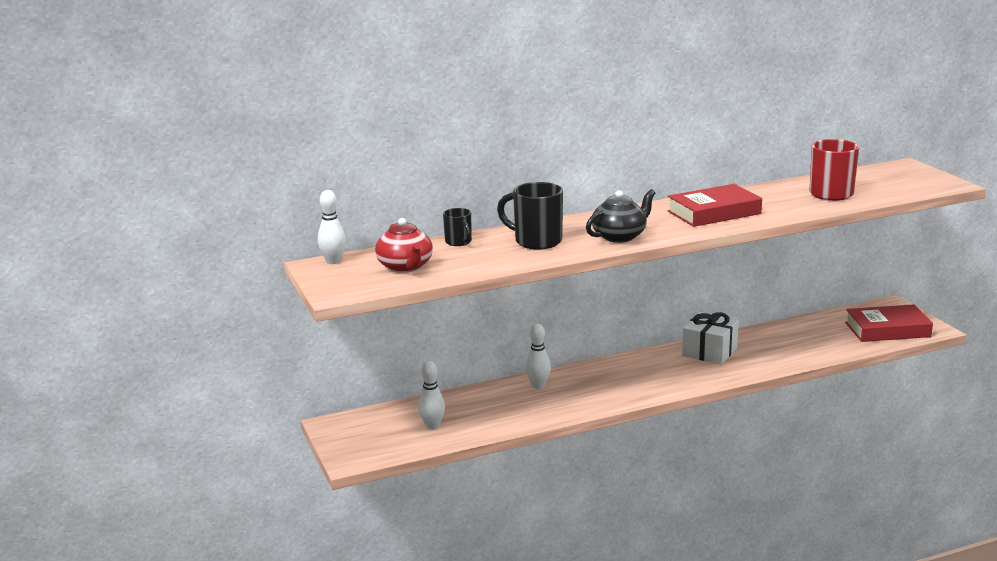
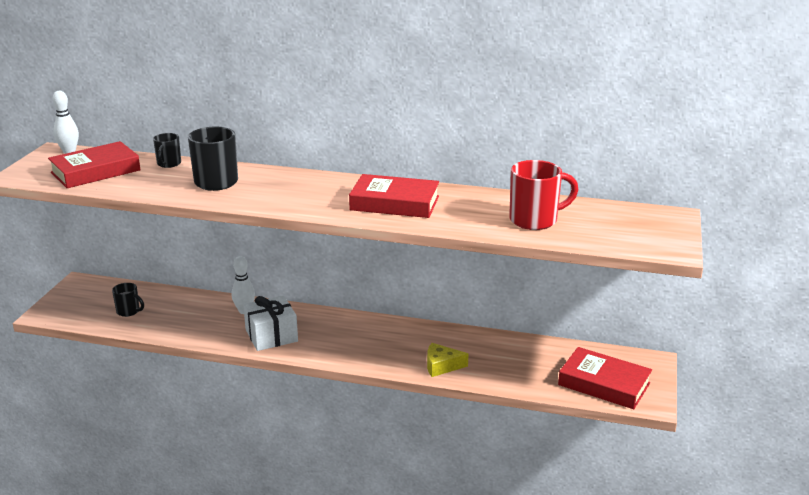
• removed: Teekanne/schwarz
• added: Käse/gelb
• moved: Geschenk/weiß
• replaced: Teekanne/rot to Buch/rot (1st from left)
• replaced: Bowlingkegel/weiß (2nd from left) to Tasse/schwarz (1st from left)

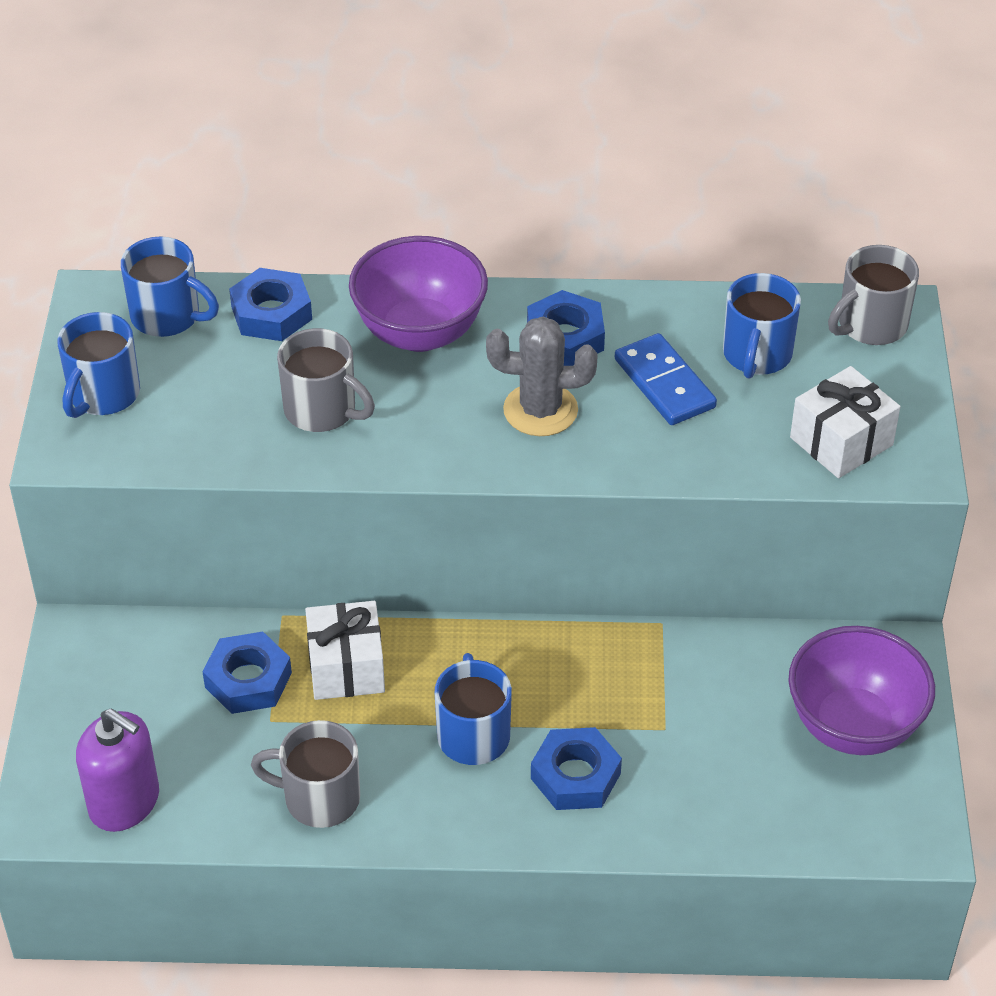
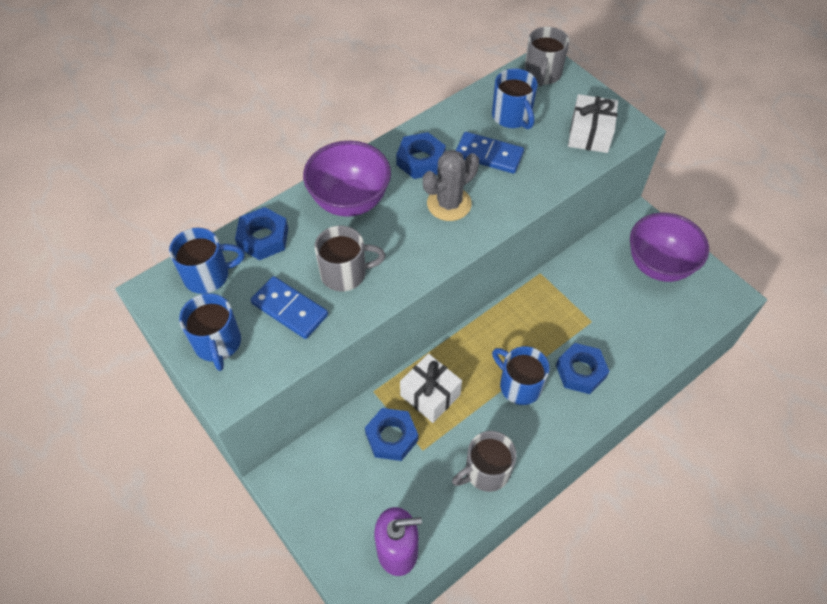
• added: Dominostein/blau (1st from left)

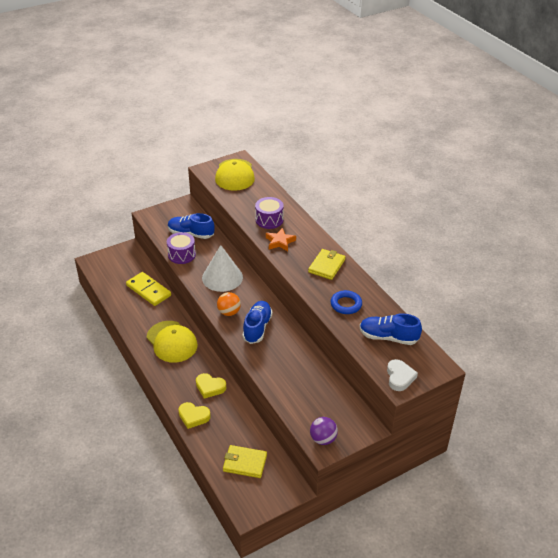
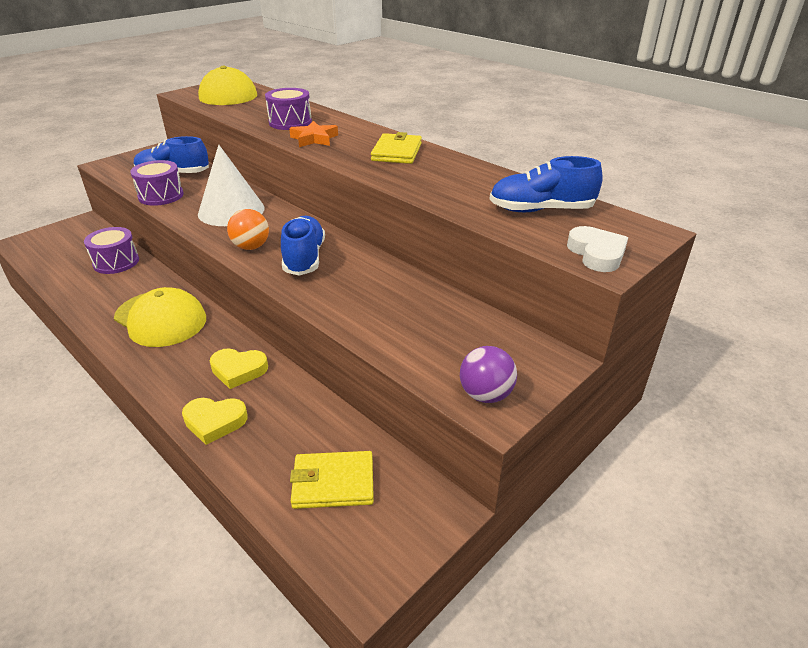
• removed: Ring/blau
• replaced: Dominostein/gelb to Trommel/lila (1st from left)

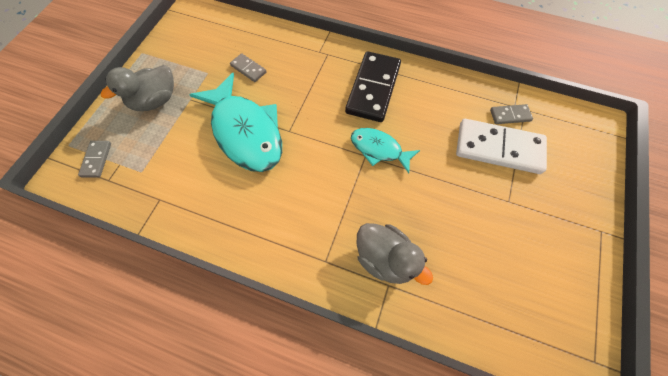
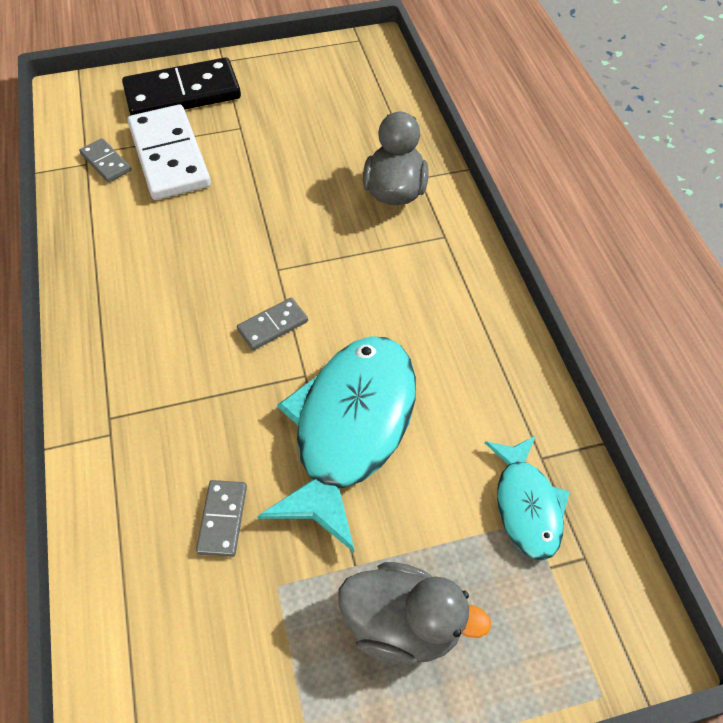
• moved: Dominostein/grau (1st from left in the first image) to Dominostein/grau (3rd from left)
• moved: Dominostein/schwarz
• moved: Fisch/türkis (2nd from left)

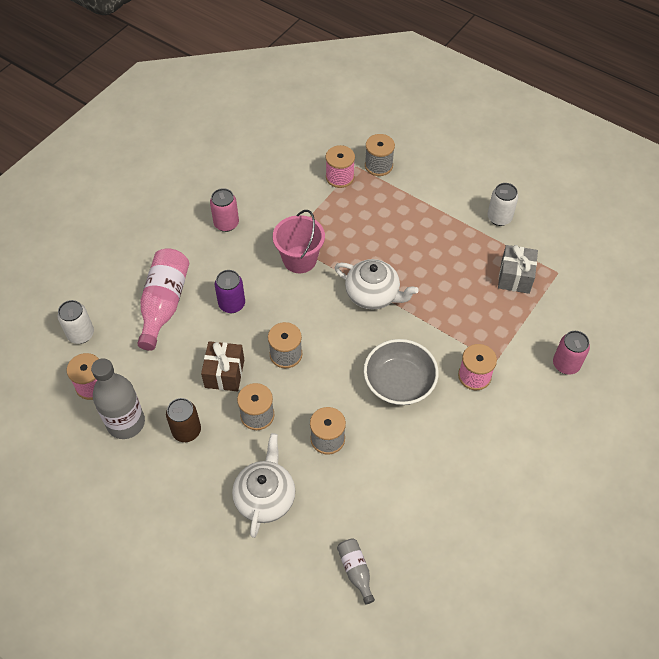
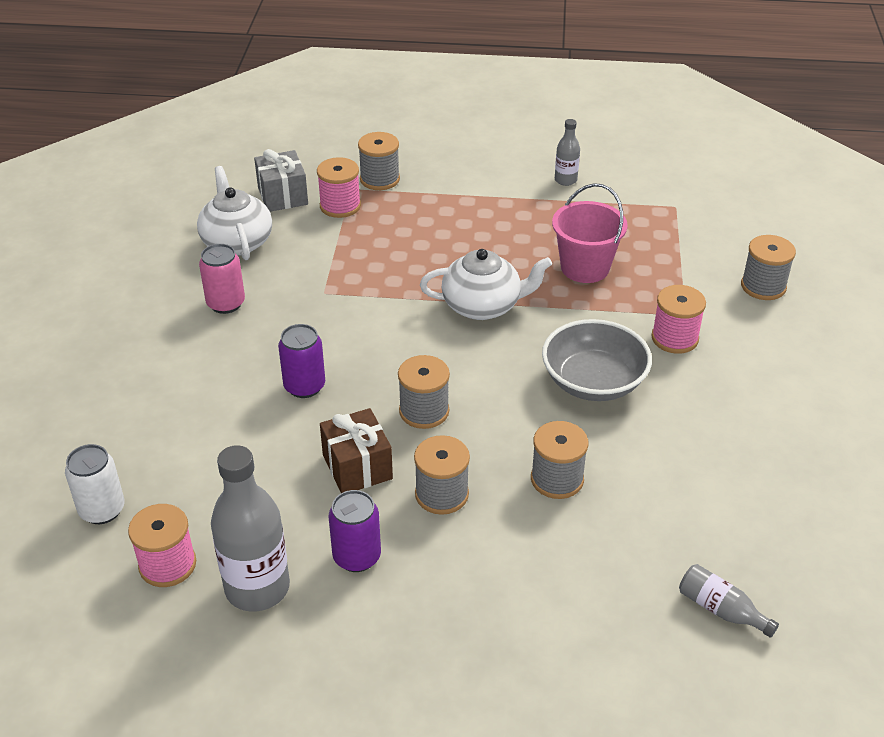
• removed: Flasche/rosa
• moved: Teekanne/weiß (1st from left)
• moved: Eimer/rosa
• moved: Geschenk/grau
• replaced: Dose/weiß (2nd from left) to Flasche/grau (2nd from left)
• replaced: Dose/rosa (2nd from left) to Garnrolle/grau (5th from left)
• recoloured: Dose/braun to Dose/lila (2nd from left)

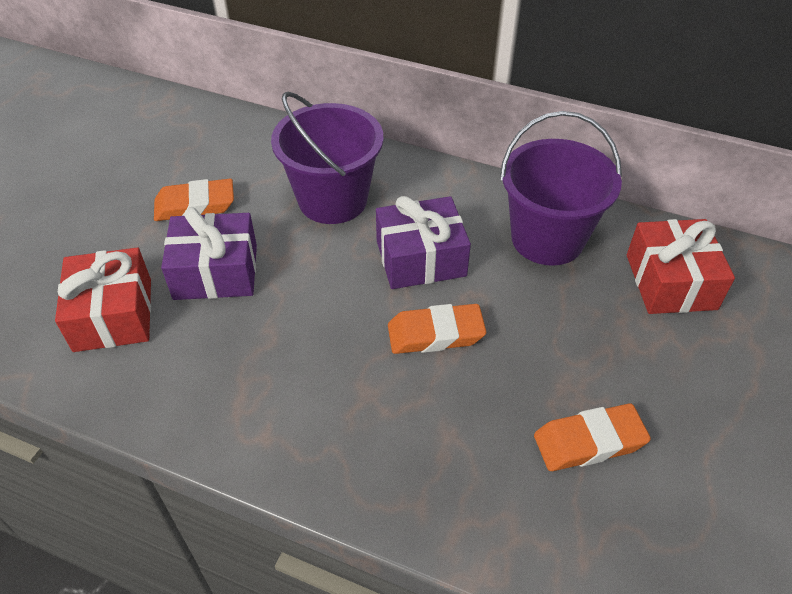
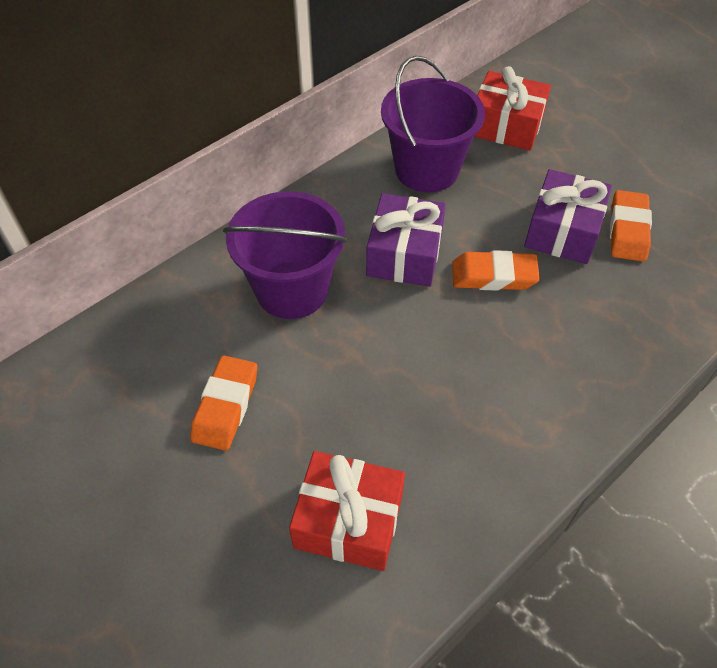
• moved: Geschenk/lila (1st from left in the first image) to Geschenk/lila (2nd from left)
• turned: Radiergummi/orange (2nd from left) 75 degrees clockwise

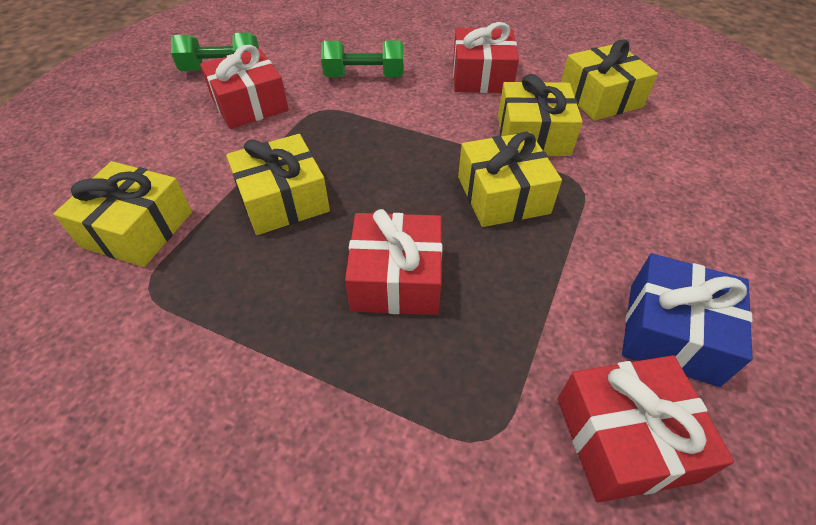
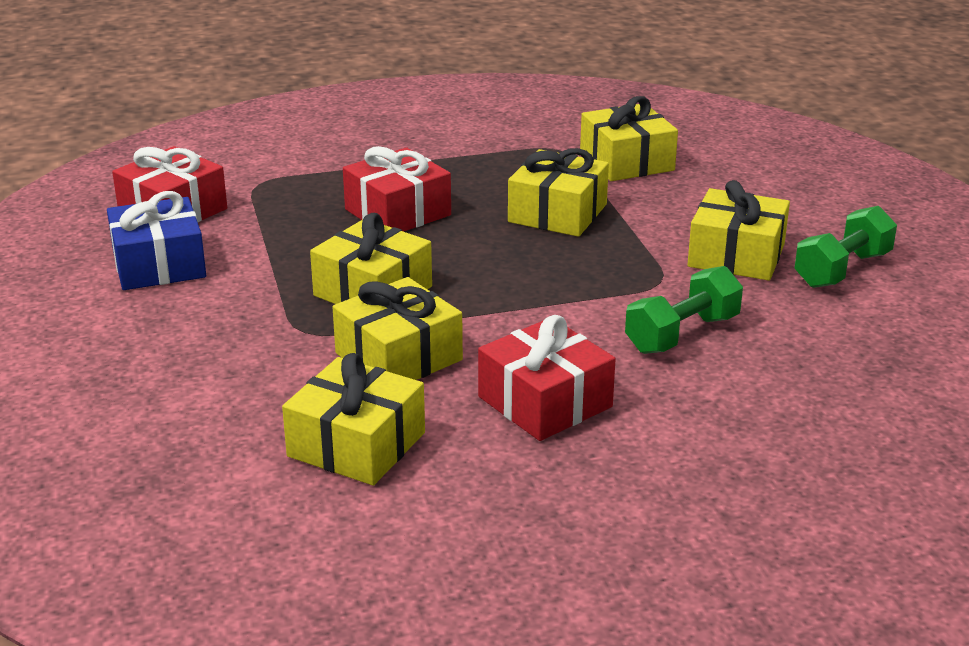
• recoloured: Geschenk/rot (1st from left) to Geschenk/gelb (6th from left)

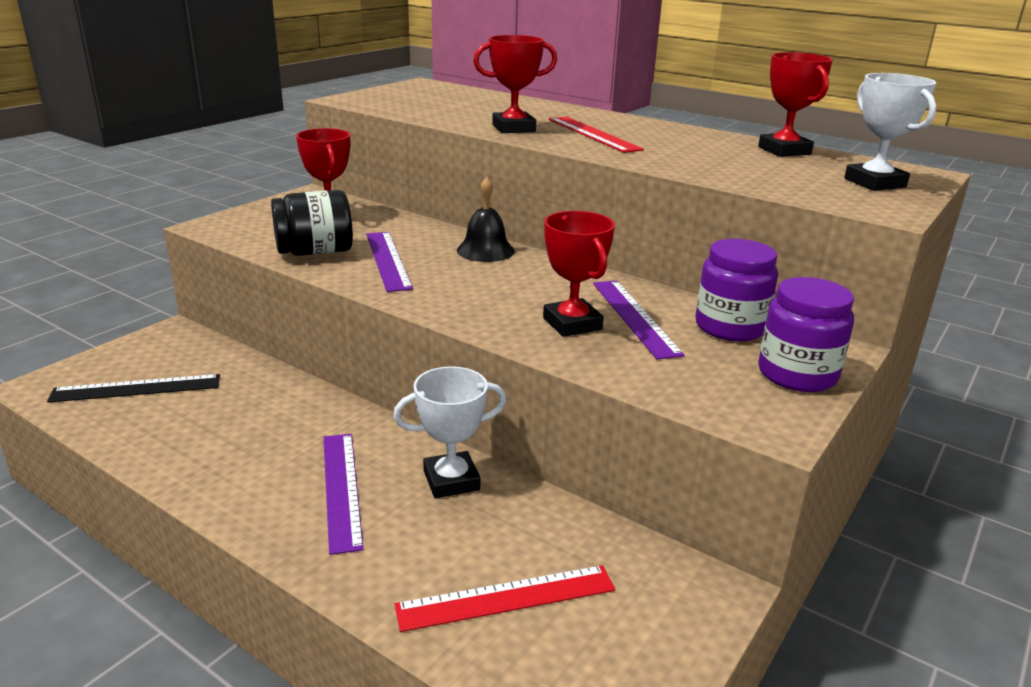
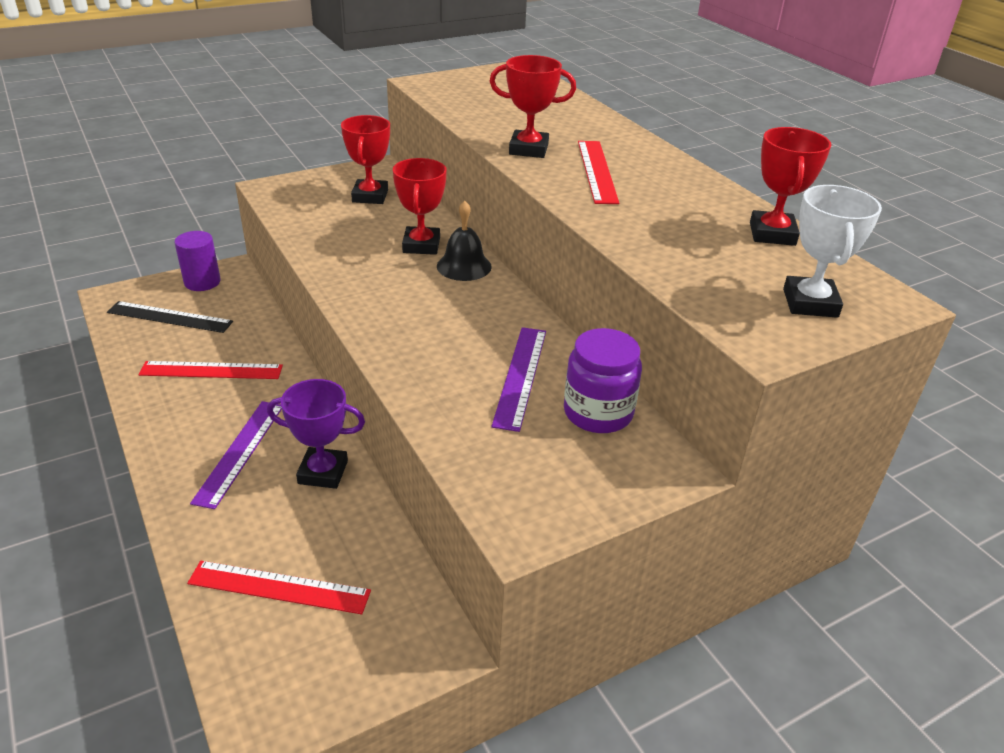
• removed: Einmachglas/schwarz
• removed: Lineal/lila (2nd from left)
• removed: Einmachglas/lila (2nd from left)
• added: Lineal/rot (1st from left)
• added: Vollzylinder/lila
• moved: Pokal/rot (3rd from left in the first image) to Pokal/rot (2nd from left)
• recoloured: Pokal/weiß (1st from left) to Pokal/lila

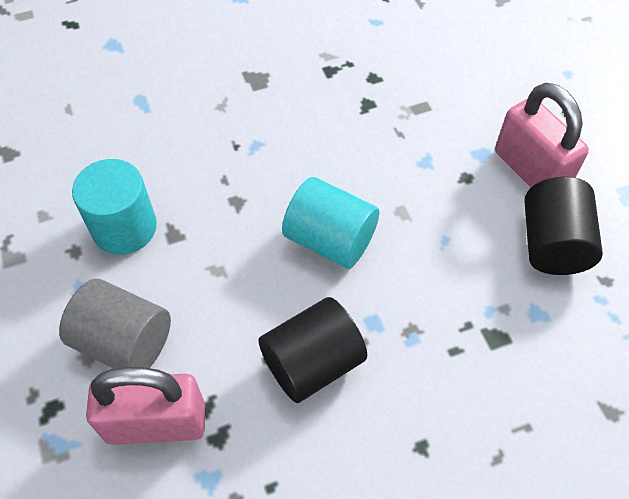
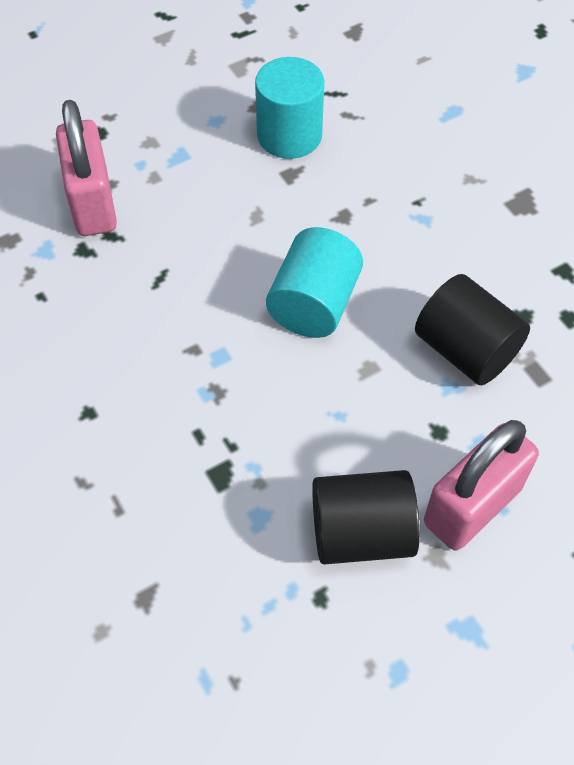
• removed: Vollzylinder/grau
• moved: Vollzylinder/schwarz (1st from left in the first image) to Vollzylinder/schwarz (2nd from left)

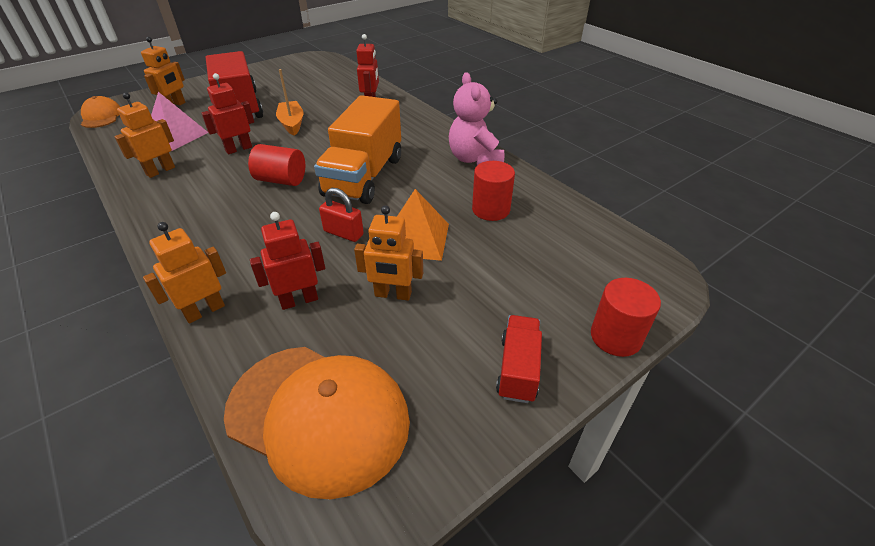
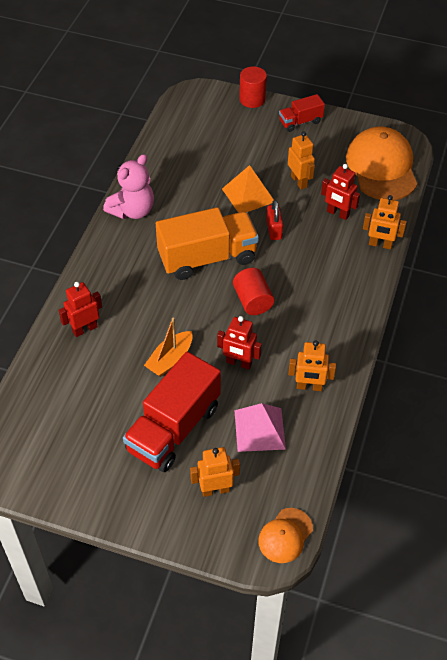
• removed: Vollzylinder/rot (2nd from left)

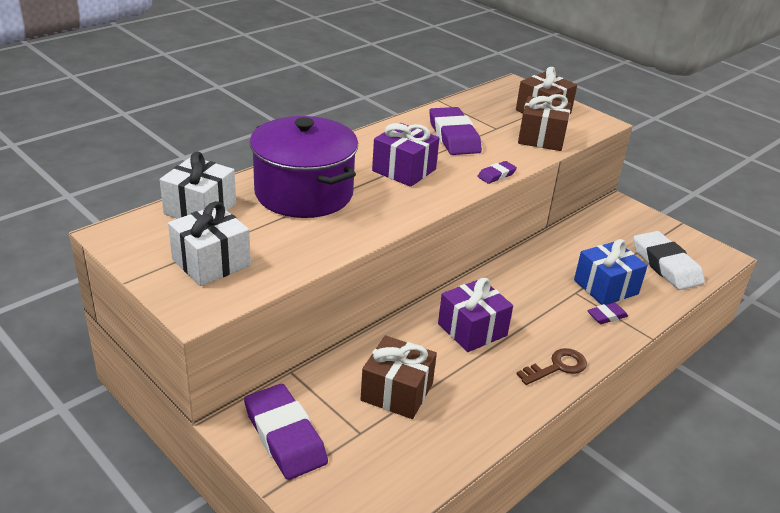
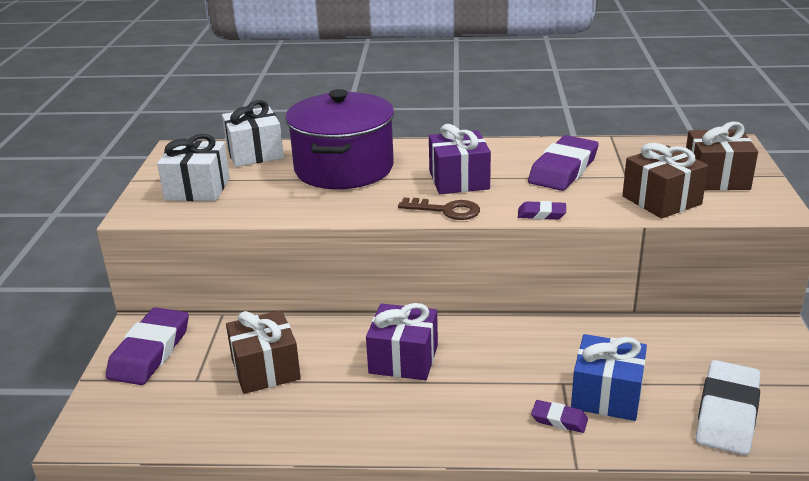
• moved: Schlüssel/braun

